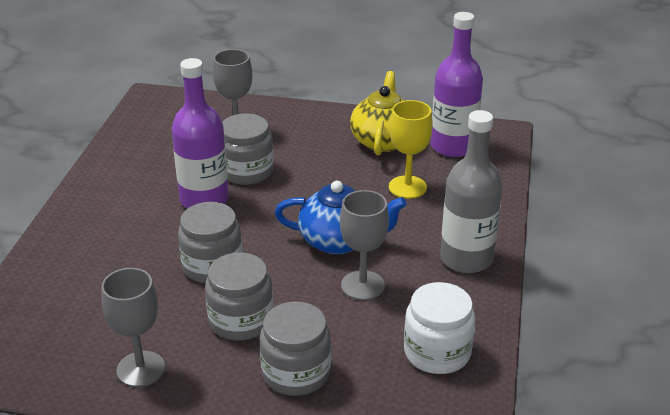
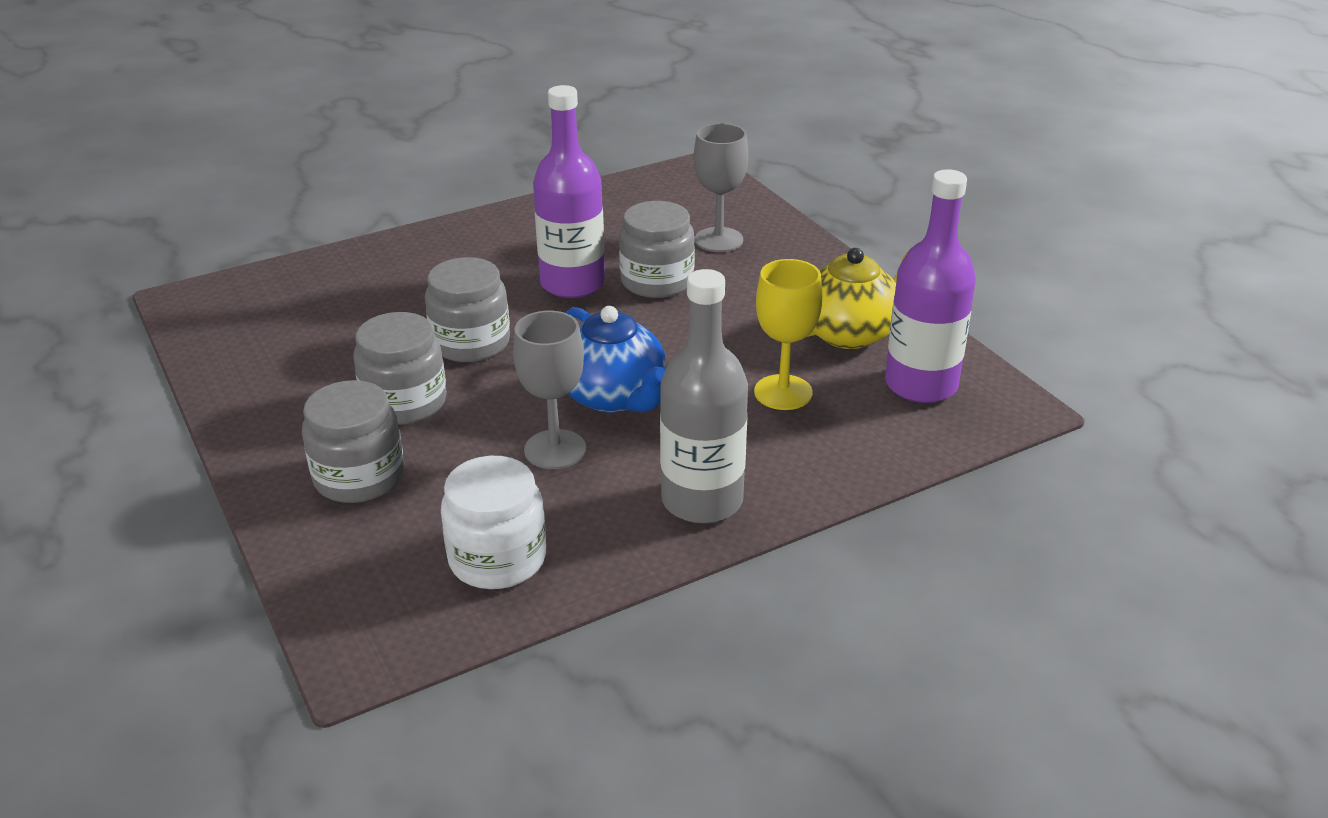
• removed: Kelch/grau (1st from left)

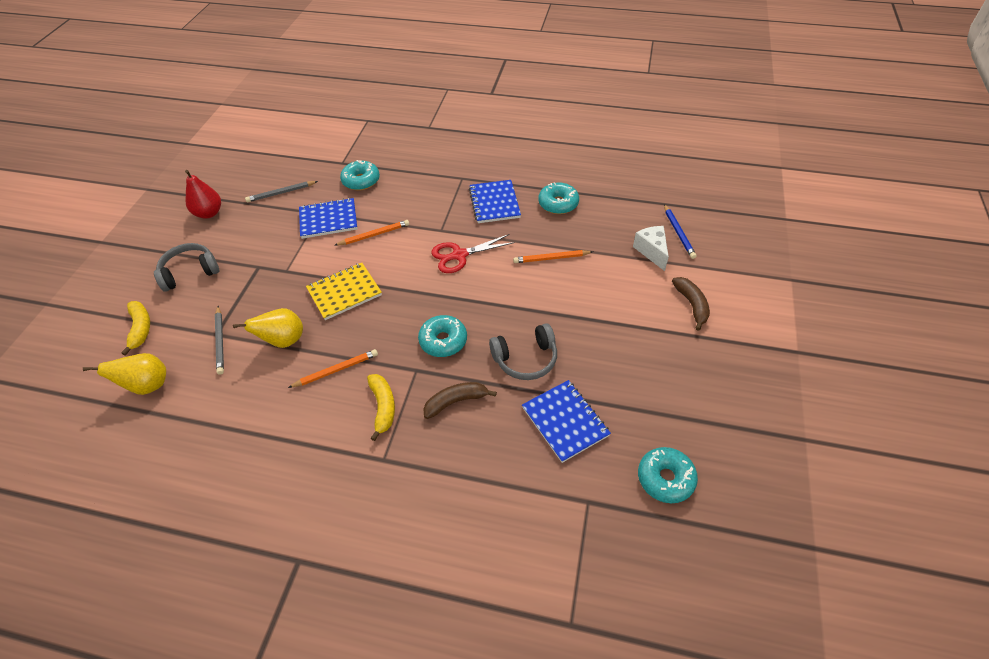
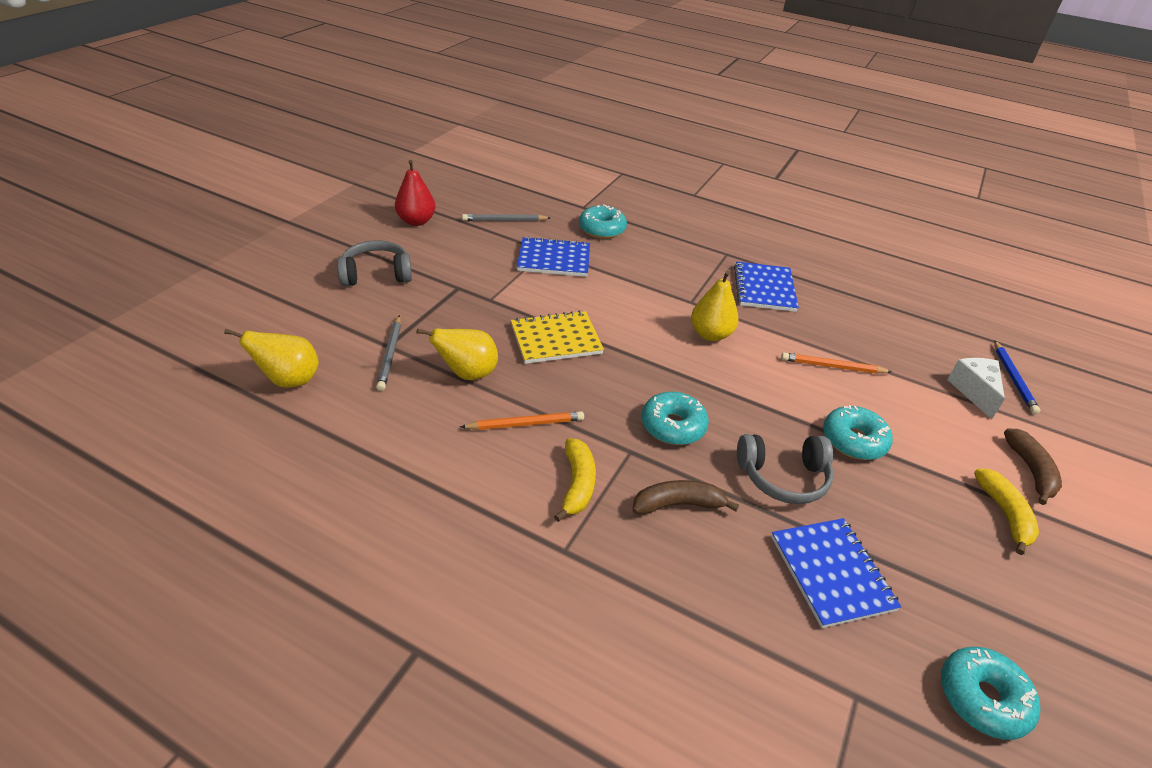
• removed: Bleistift/orange (2nd from left)
• moved: Banane/gelb (1st from left in the first image) to Banane/gelb (2nd from left)
• moved: Donut/türkis (3rd from left)
• replaced: Schere/rot to Birne/gelb (3rd from left)

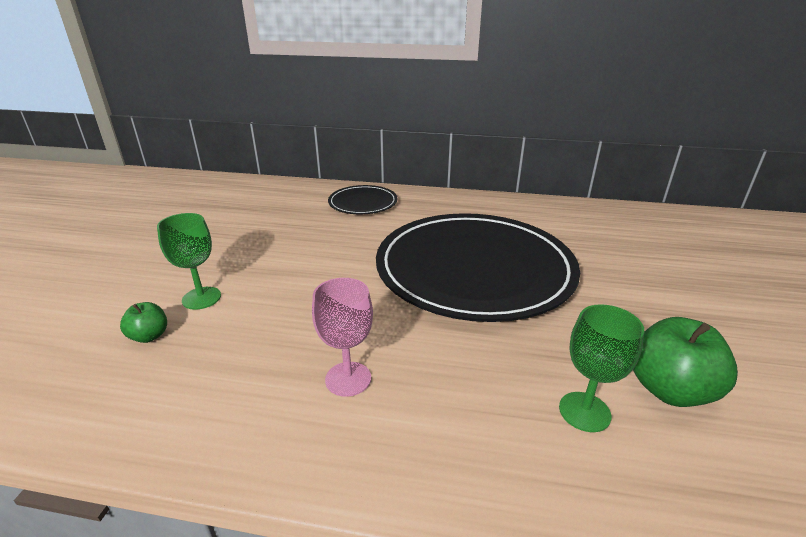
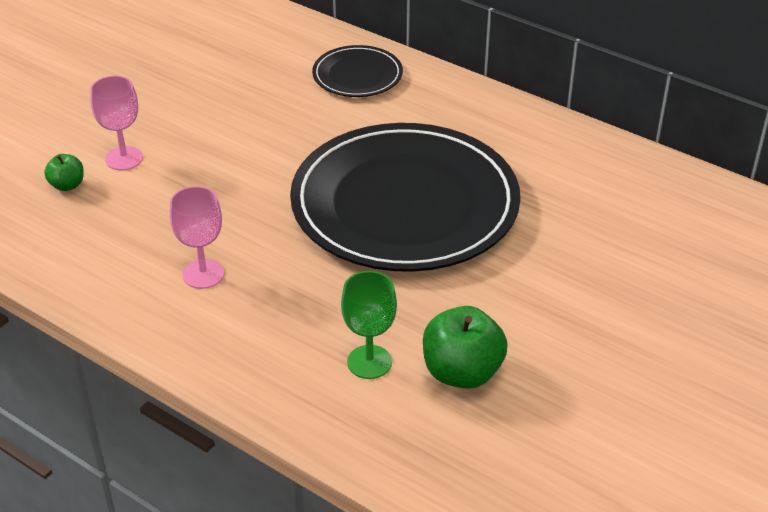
• recoloured: Kelch/grün (1st from left) to Kelch/rosa (1st from left)

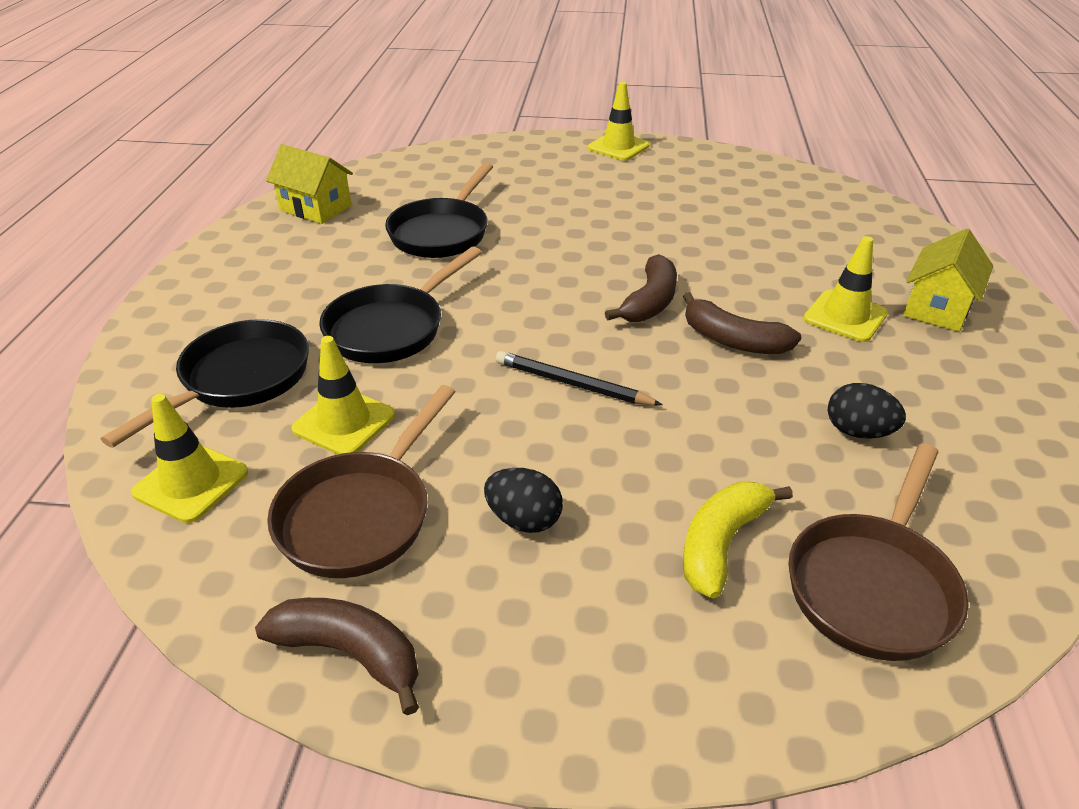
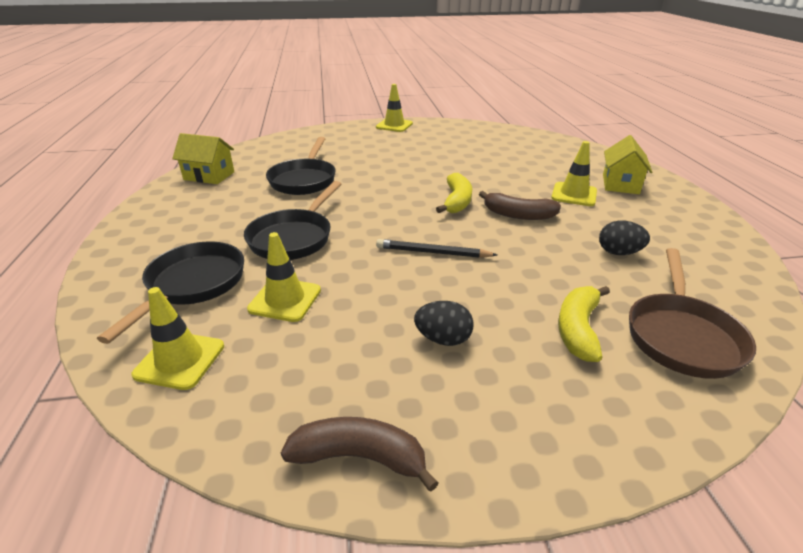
• removed: Pfanne/braun (1st from left)
• recoloured: Banane/braun (2nd from left) to Banane/gelb (1st from left)

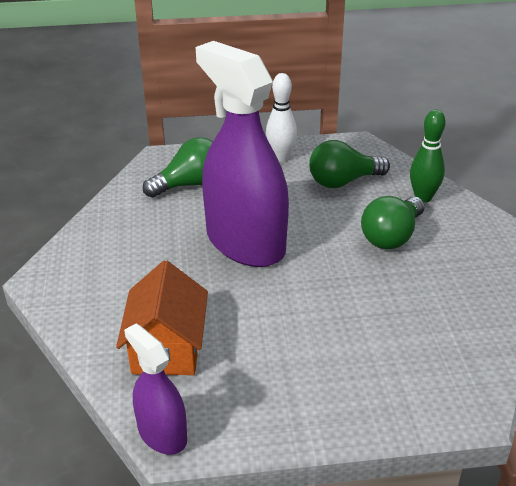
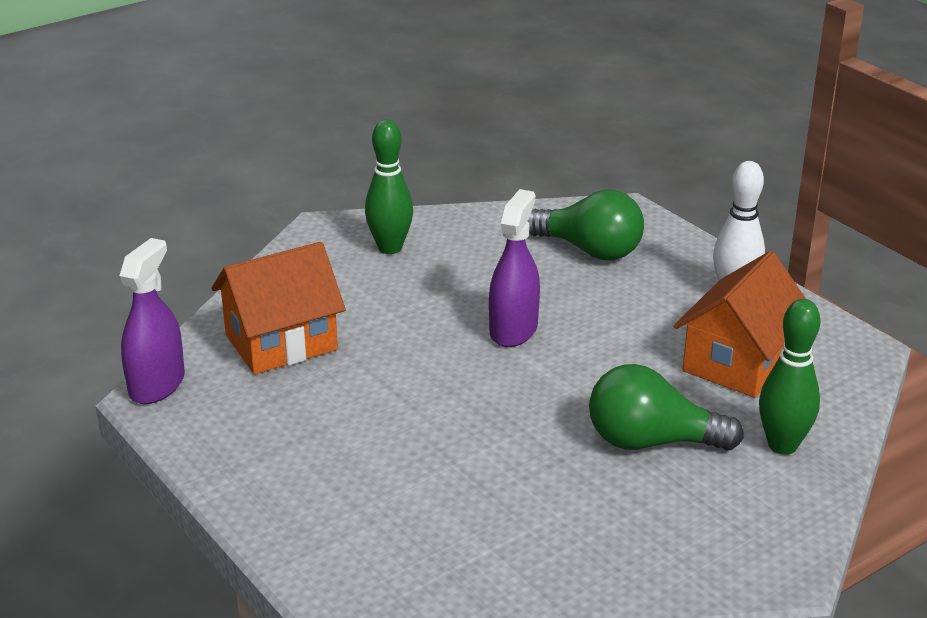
• added: Bowlingkegel/grün (1st from left)
• replaced: Glühbirne/grün (2nd from left) to Haus/orange (2nd from left)
• resized: Sprühflasche/lila (2nd from left) x0.49

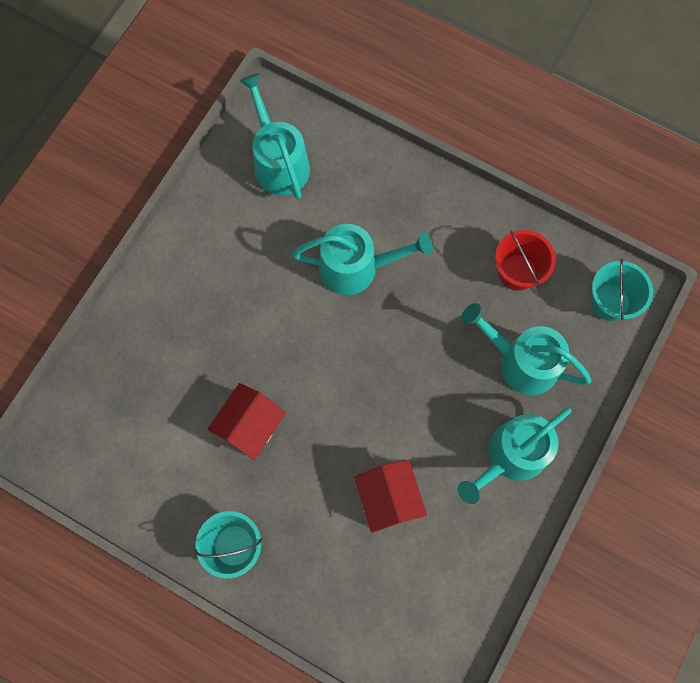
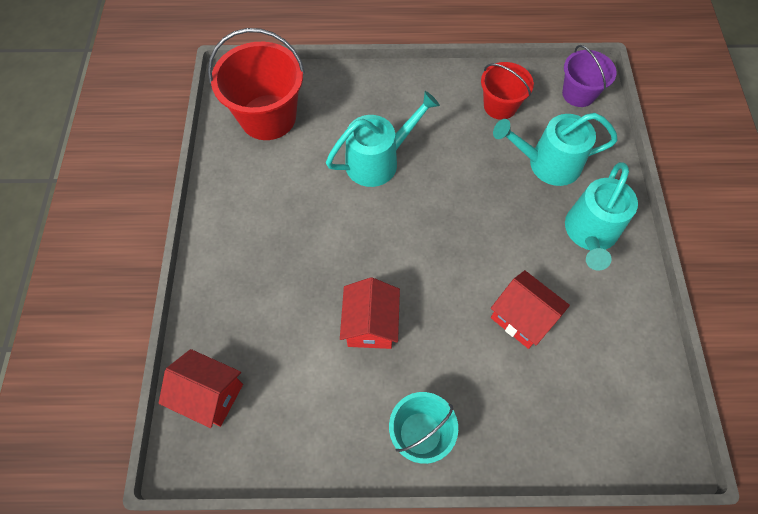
• added: Haus/rot (1st from left)
• replaced: Gießkanne/türkis (1st from left) to Eimer/rot (1st from left)
• recoloured: Eimer/türkis (2nd from left) to Eimer/lila

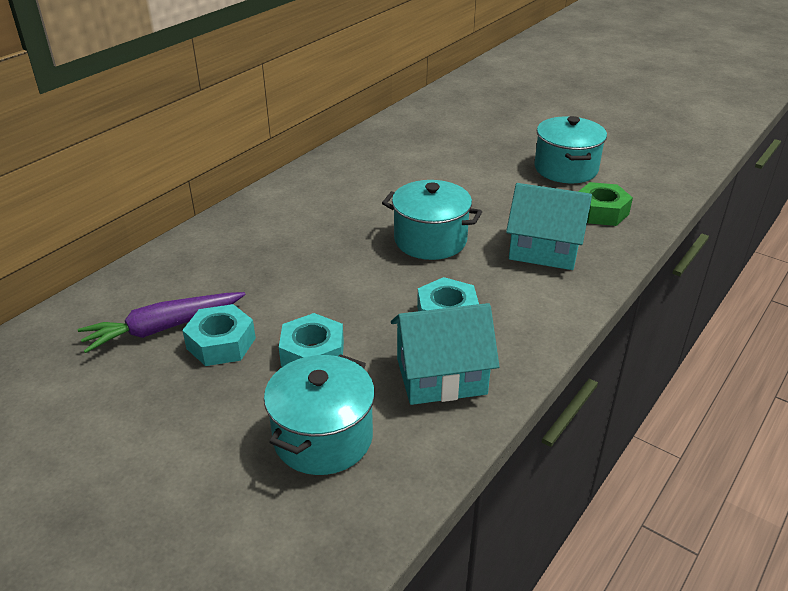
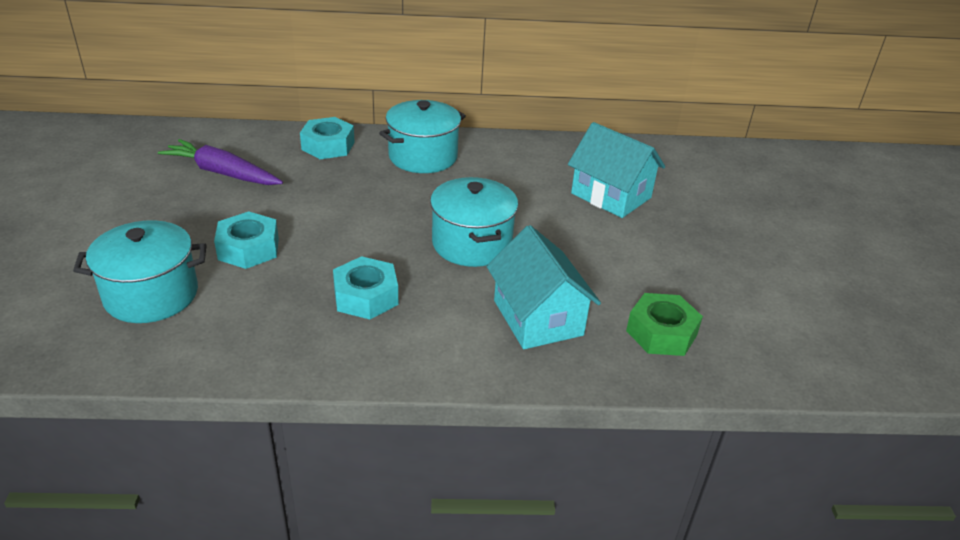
• moved: Sechskantmutter/türkis (1st from left in the first image) to Sechskantmutter/türkis (2nd from left)
• moved: Haus/türkis (1st from left in the first image) to Haus/türkis (2nd from left)
• moved: Kochtopf/türkis (3rd from left in the first image) to Kochtopf/türkis (2nd from left)

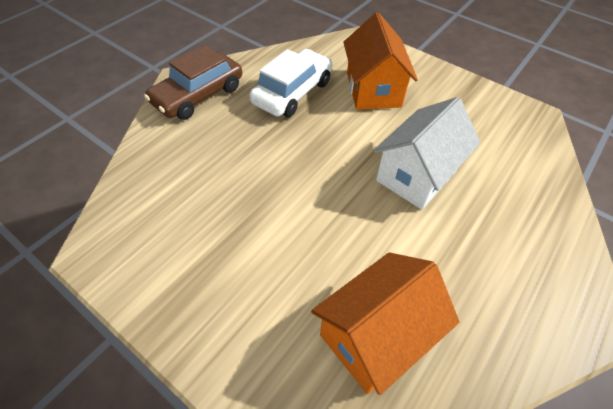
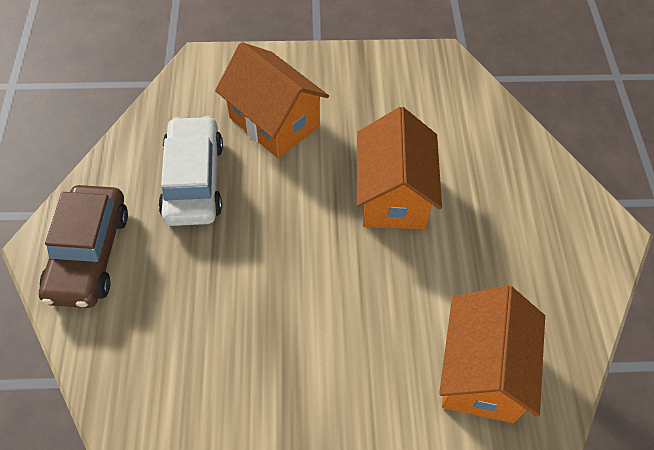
• recoloured: Haus/weiß to Haus/orange (2nd from left)

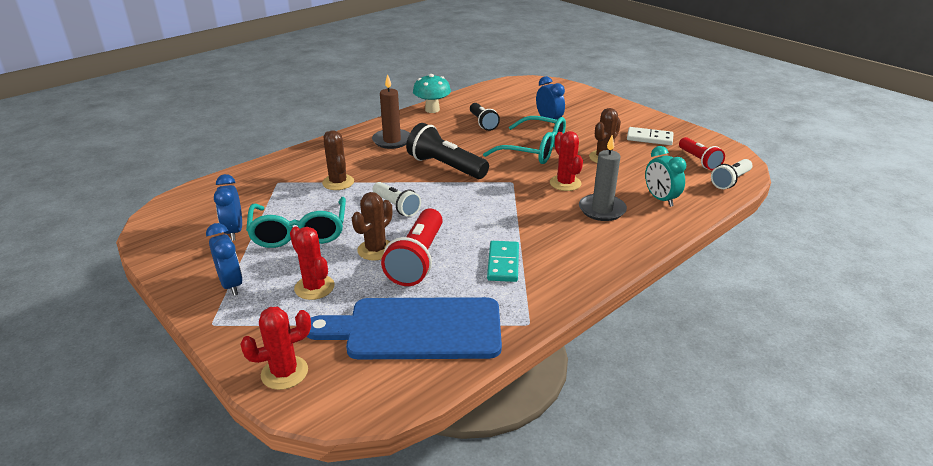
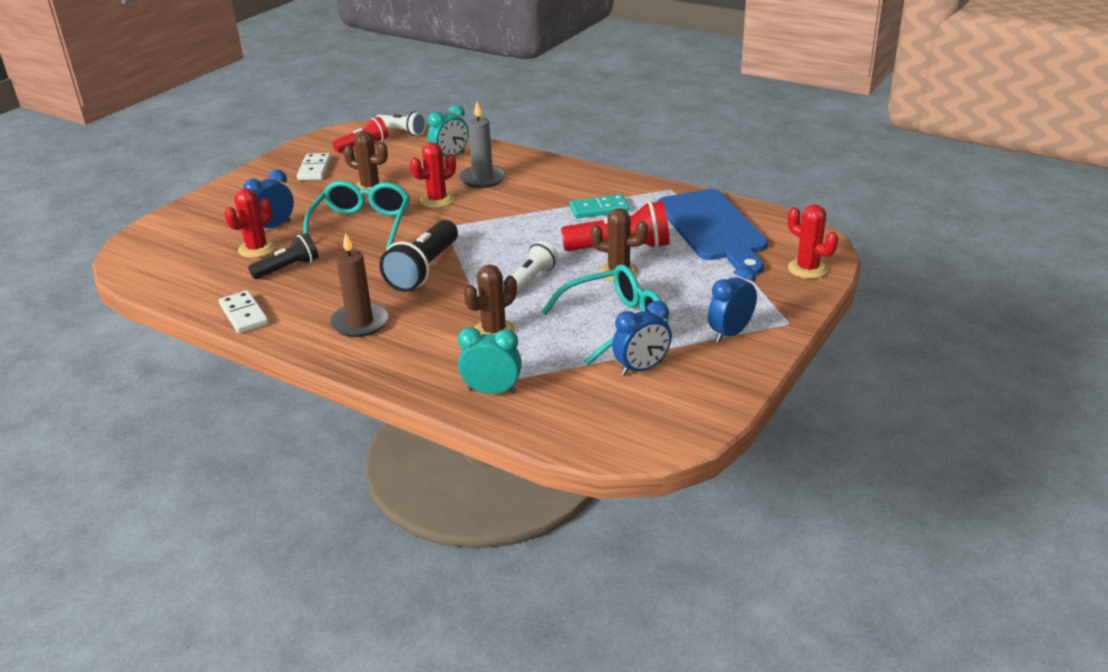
• added: Wecker/türkis (2nd from left)
• moved: Kaktus/rot (2nd from left in the first image) to Kaktus/rot (1st from left)
• replaced: Pilz/türkis to Dominostein/weiß (1st from left)

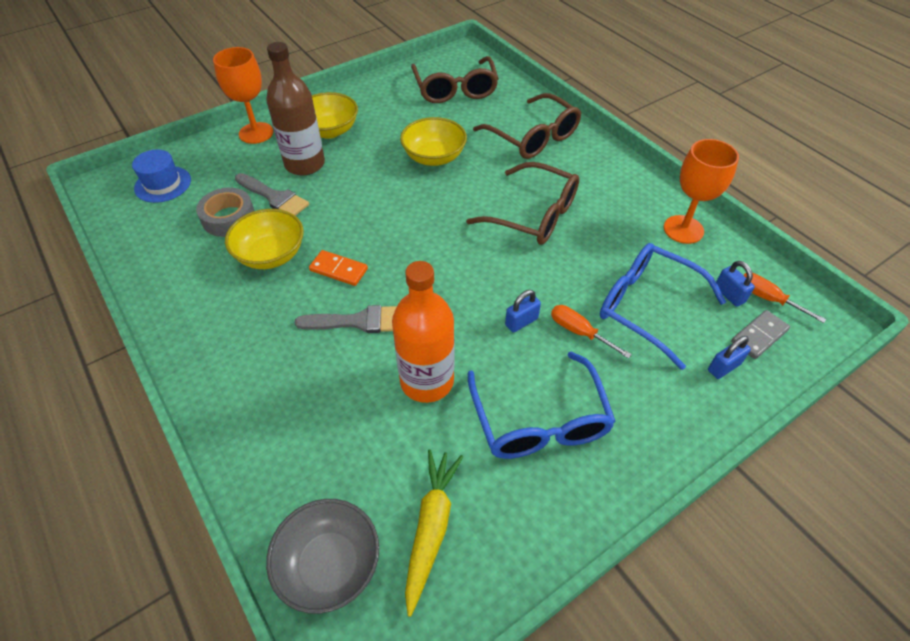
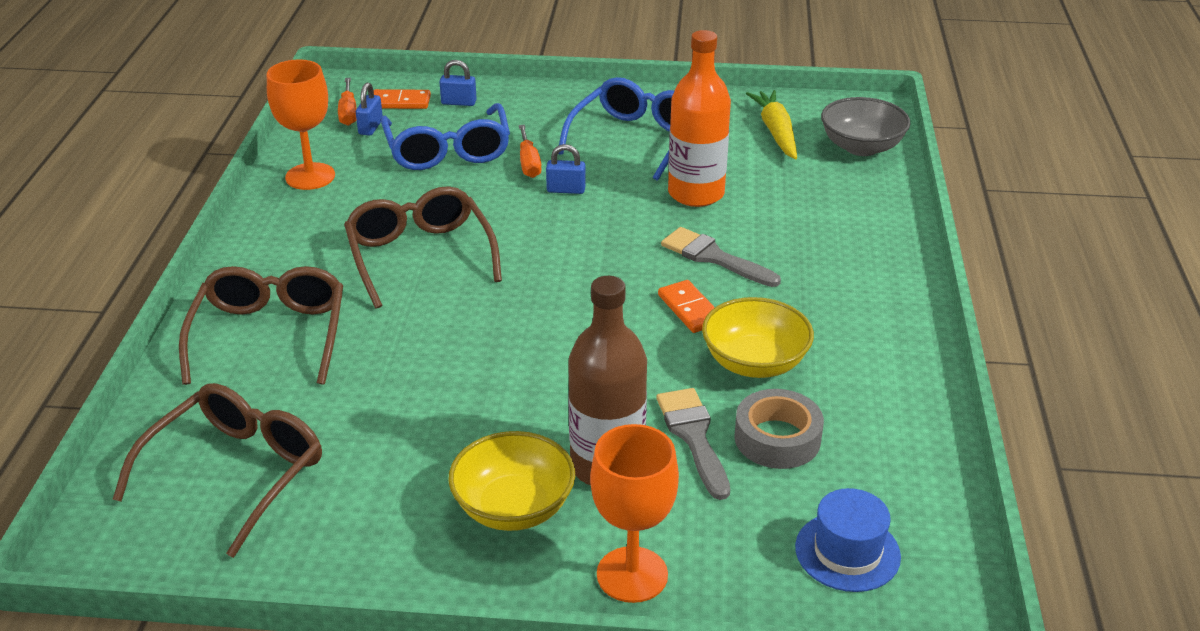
• removed: Schüssel/gelb (3rd from left)
• recoloured: Dominostein/grau to Dominostein/orange (1st from left)
• turned: Karotte/gelb 120 degrees clockwise

